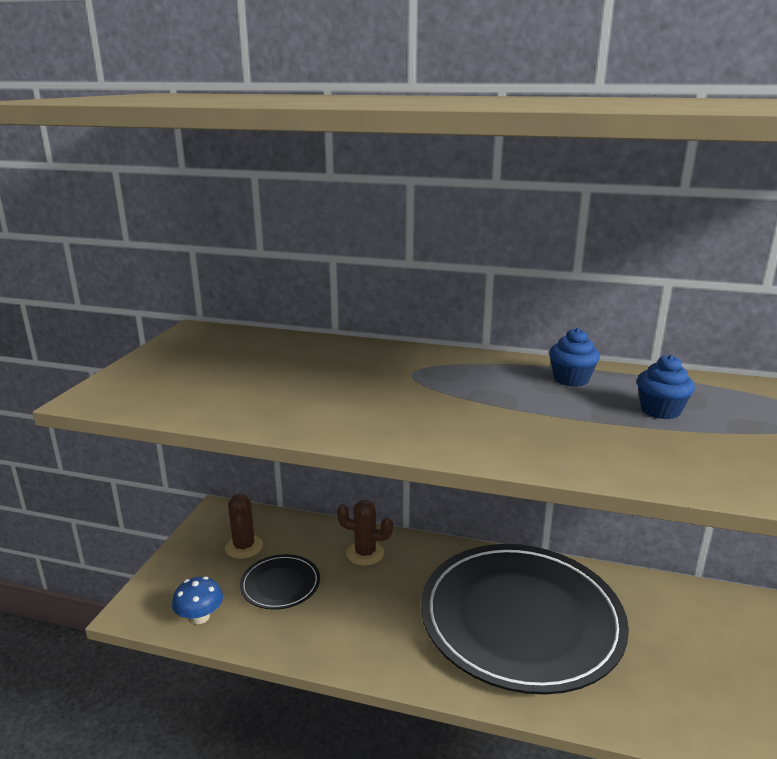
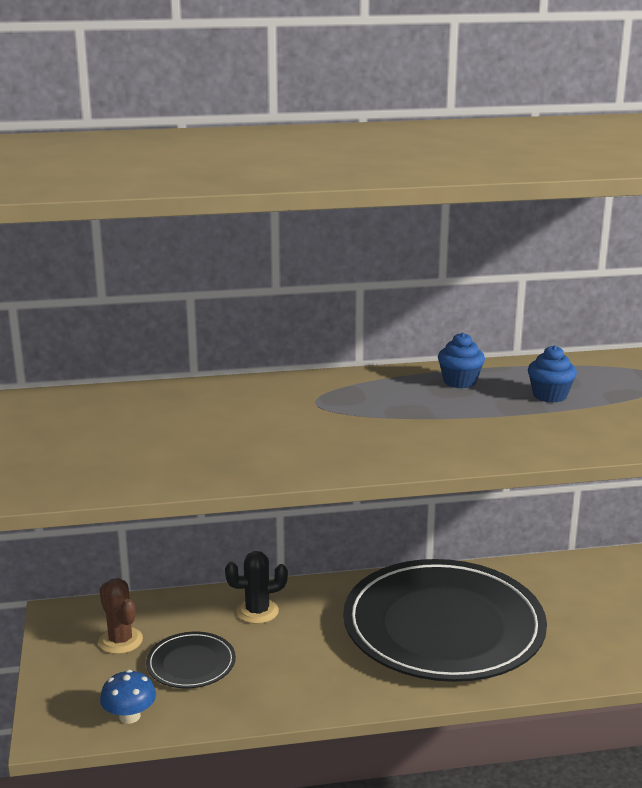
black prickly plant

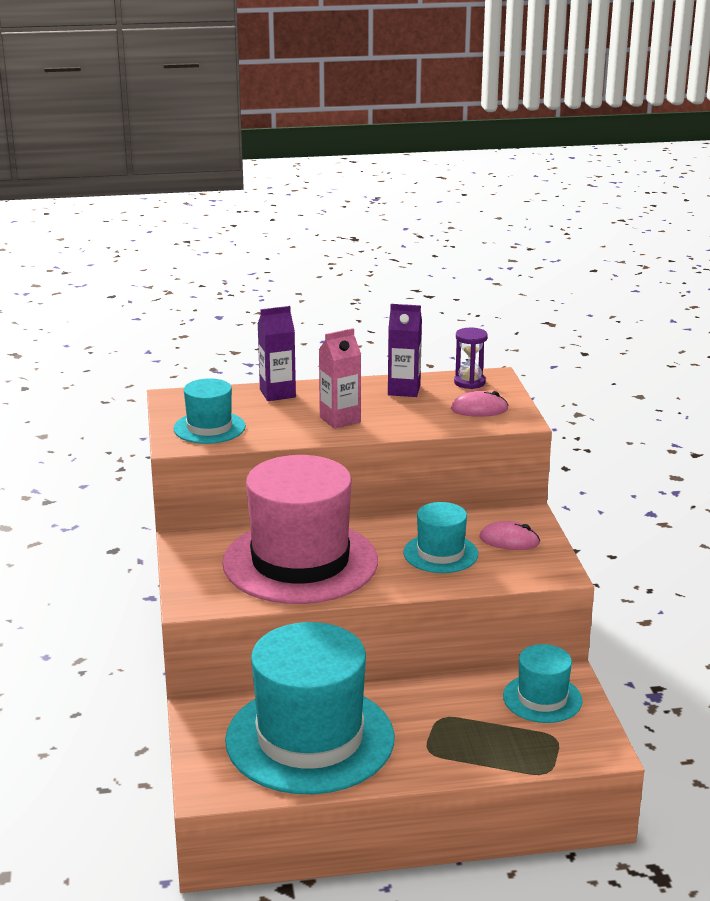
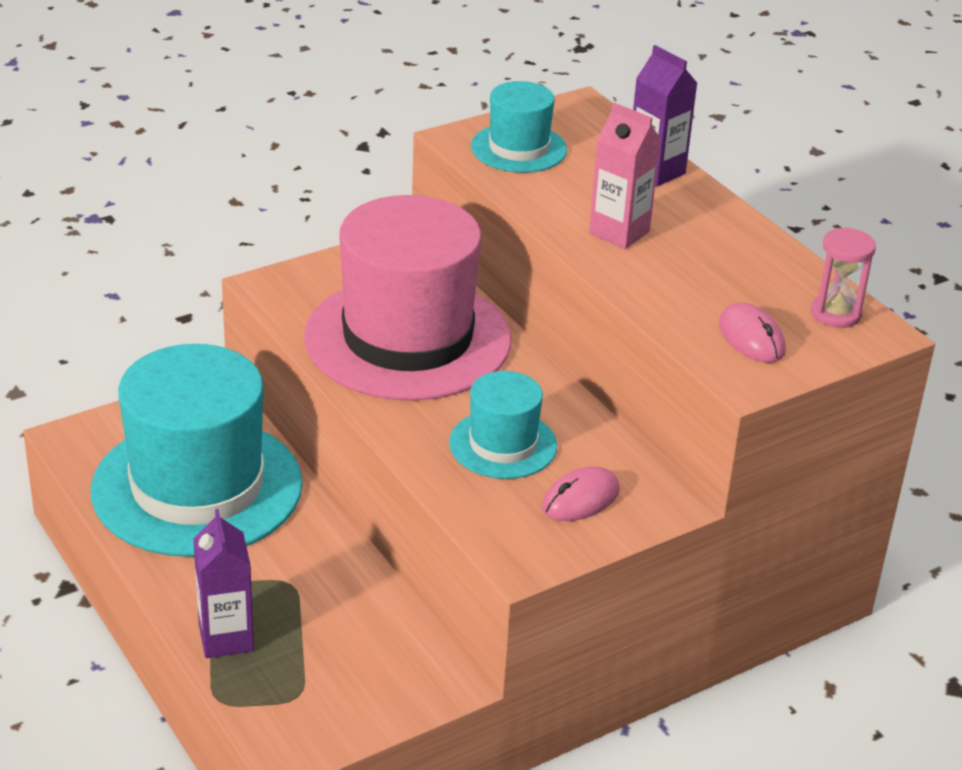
violet milk carton (no. 1 from left)
rose-pink PC mouse (no. 1 from left)
rose-pink sandglass
teal hat (no. 4 from left in the first image)

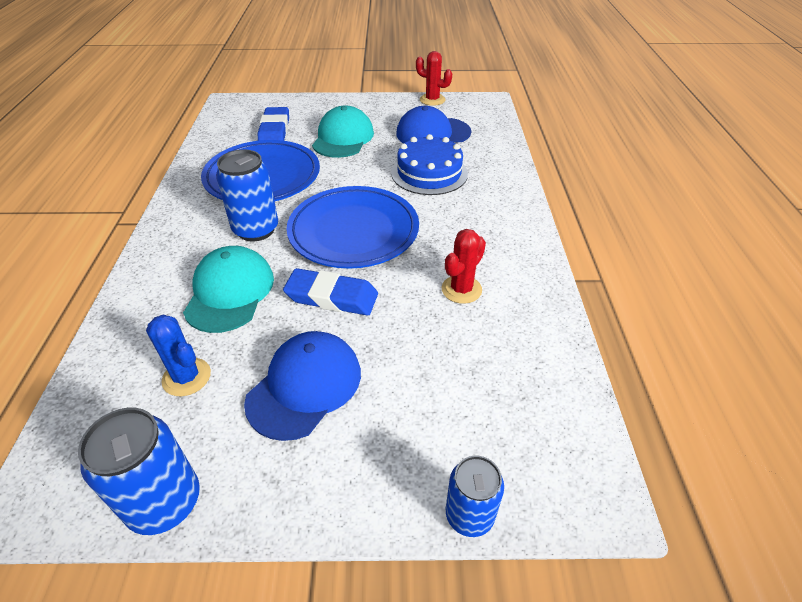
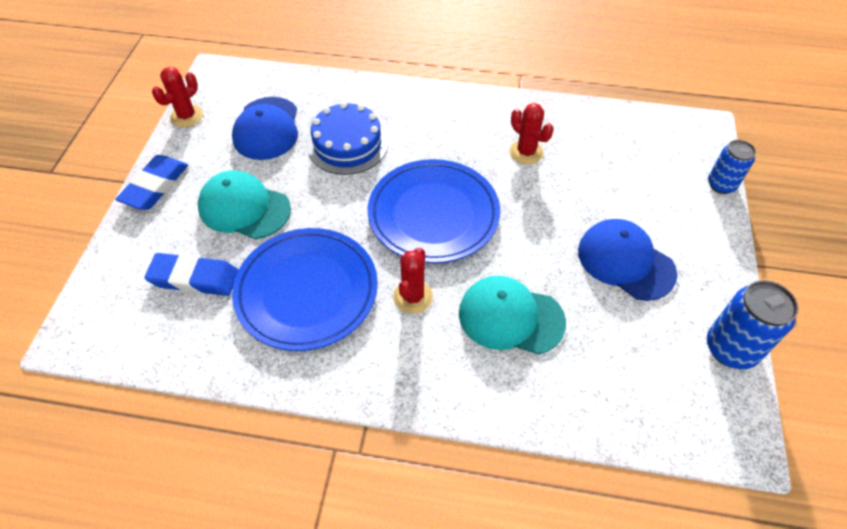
blue gum eraser (no. 1 from left)
red prickly plant (no. 2 from left)
blue prickly plant

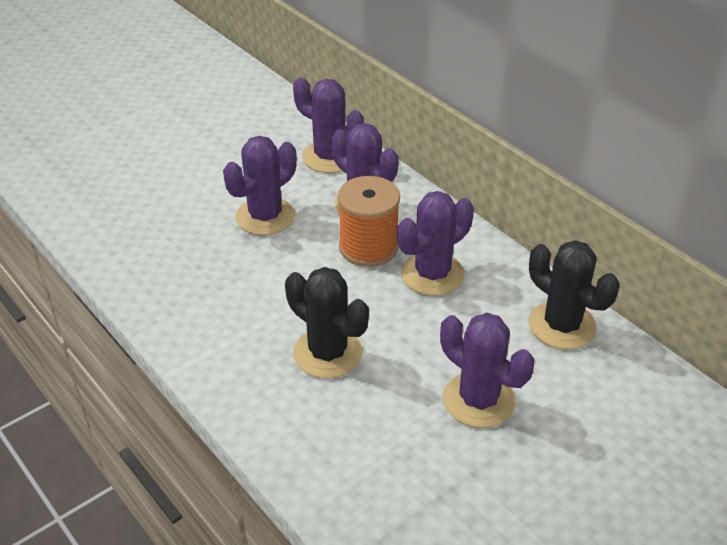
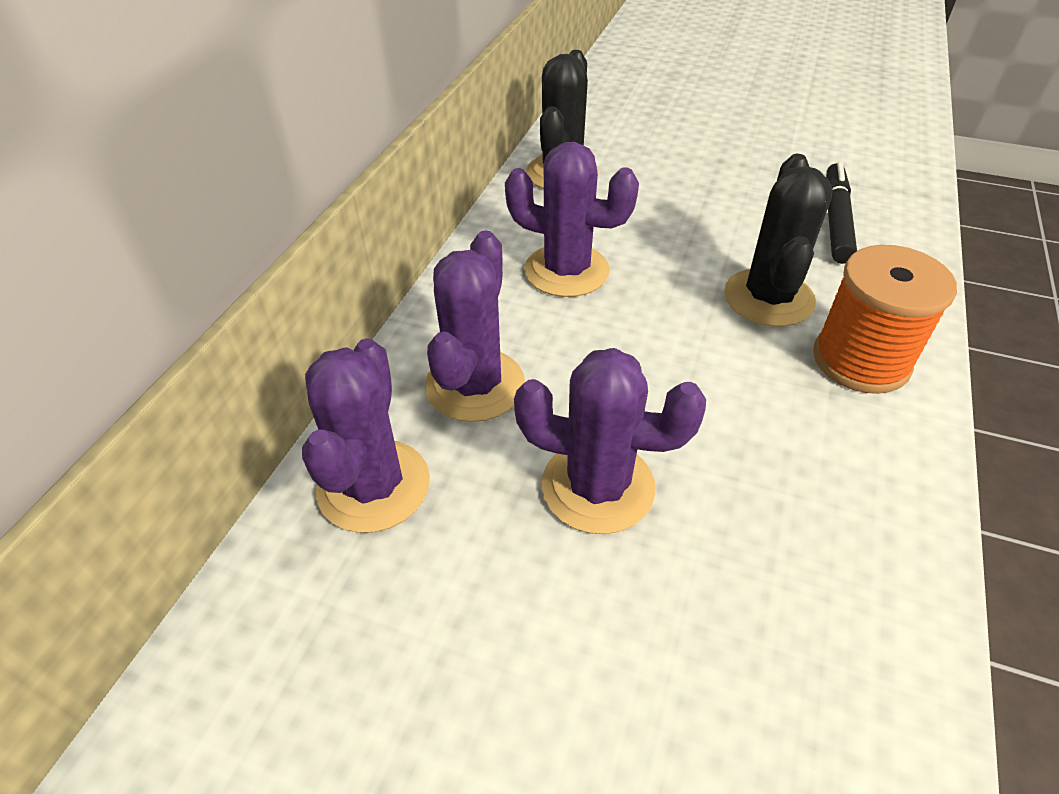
bright orange reel of thread
black marker
violet prickly plant (no. 5 from left in the first image)

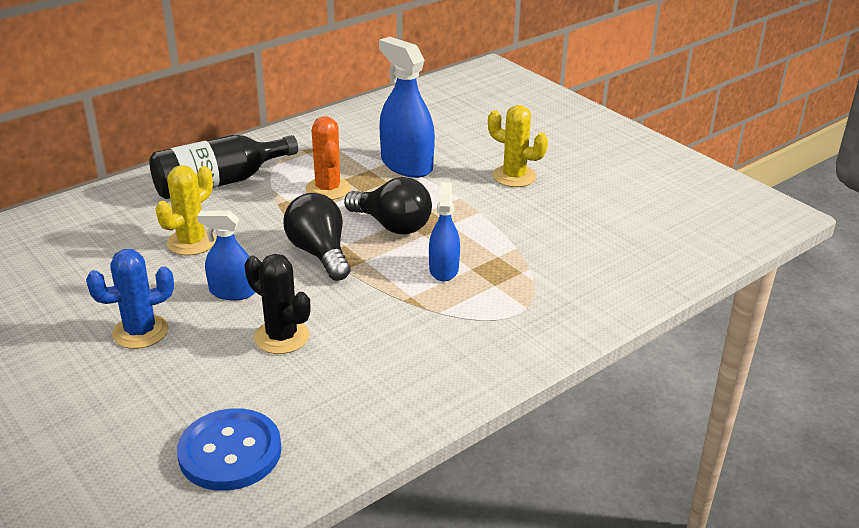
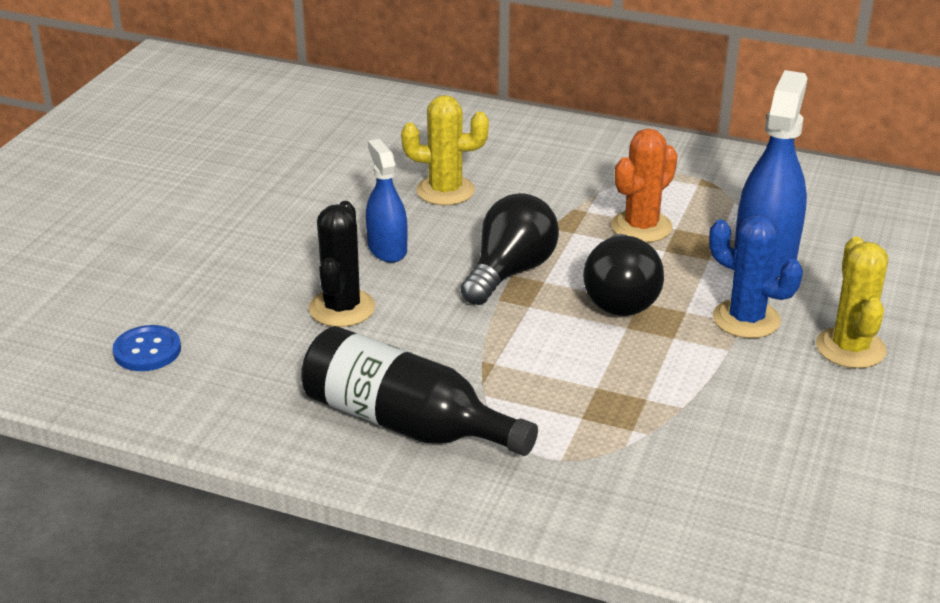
blue button
black drink bottle
blue prickly plant
blue spray cleaner (no. 3 from left in the first image)

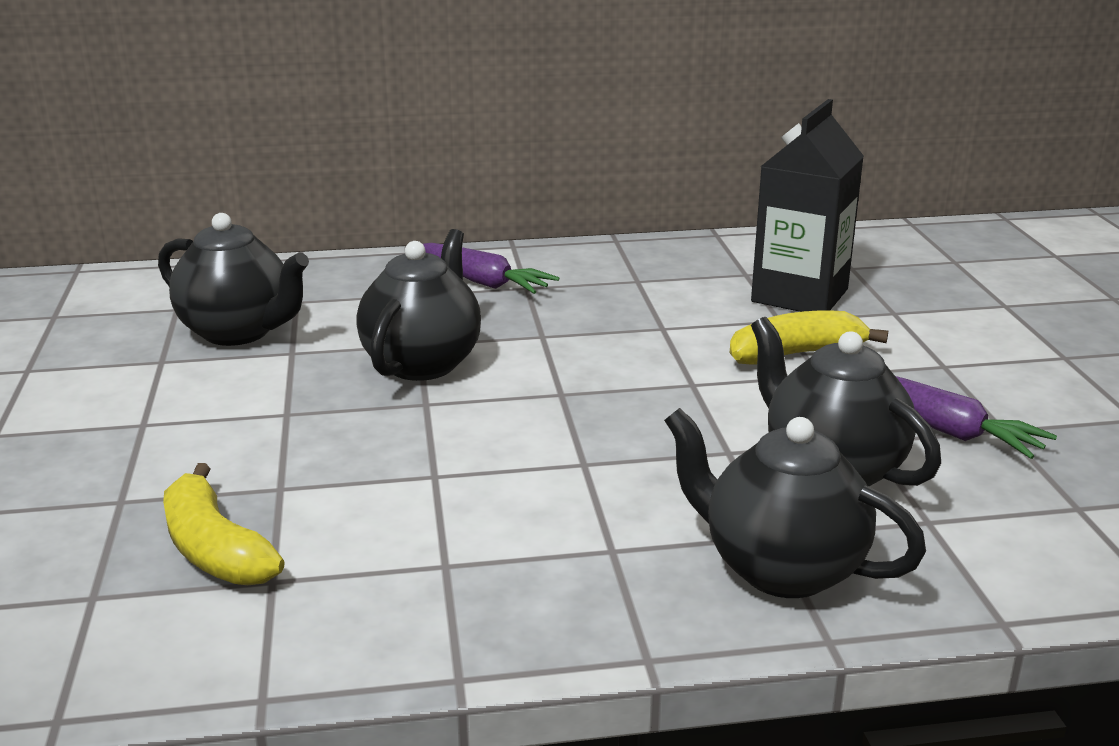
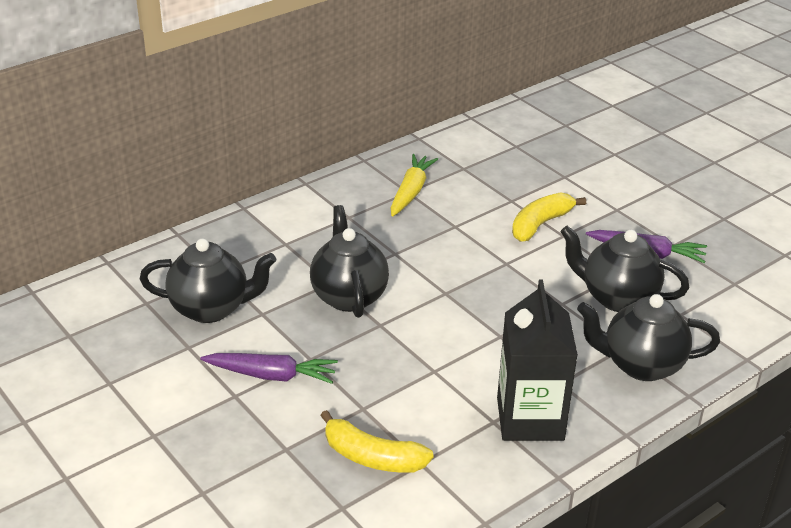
violet toy carrot (no. 1 from left)
yellow toy carrot
black milk carton

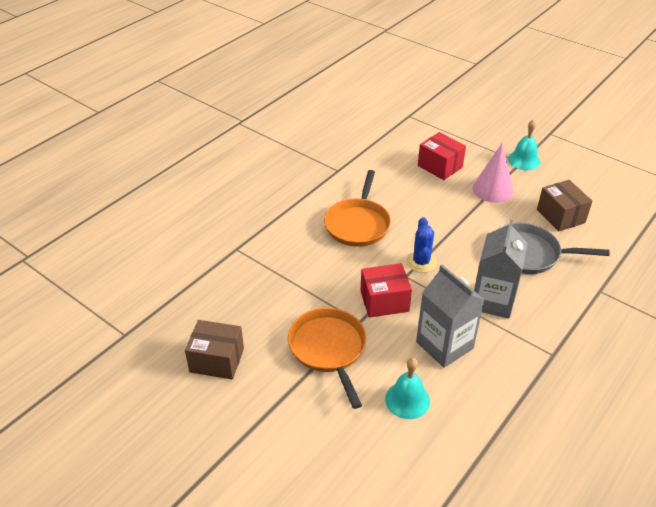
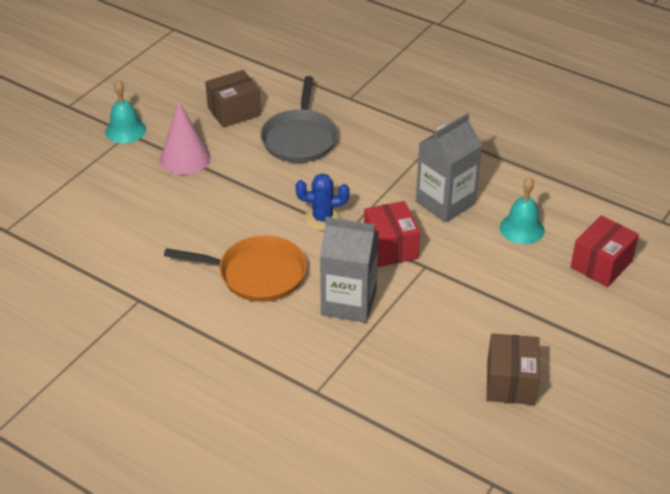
gray milk carton (no. 1 from left)
red box (no. 2 from left)
bright orange frying pan (no. 1 from left in the first image)

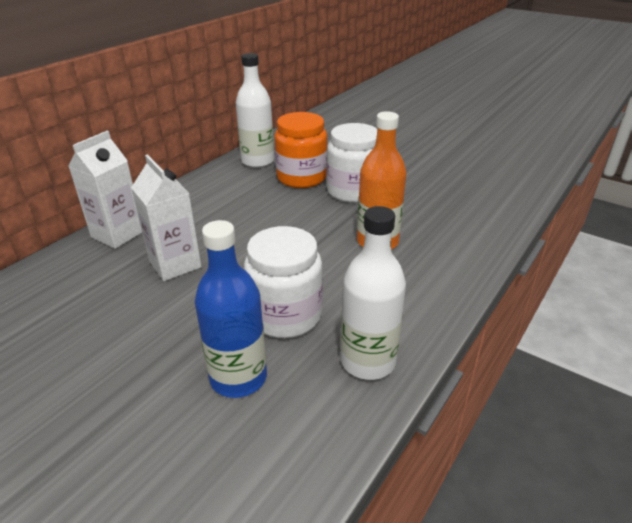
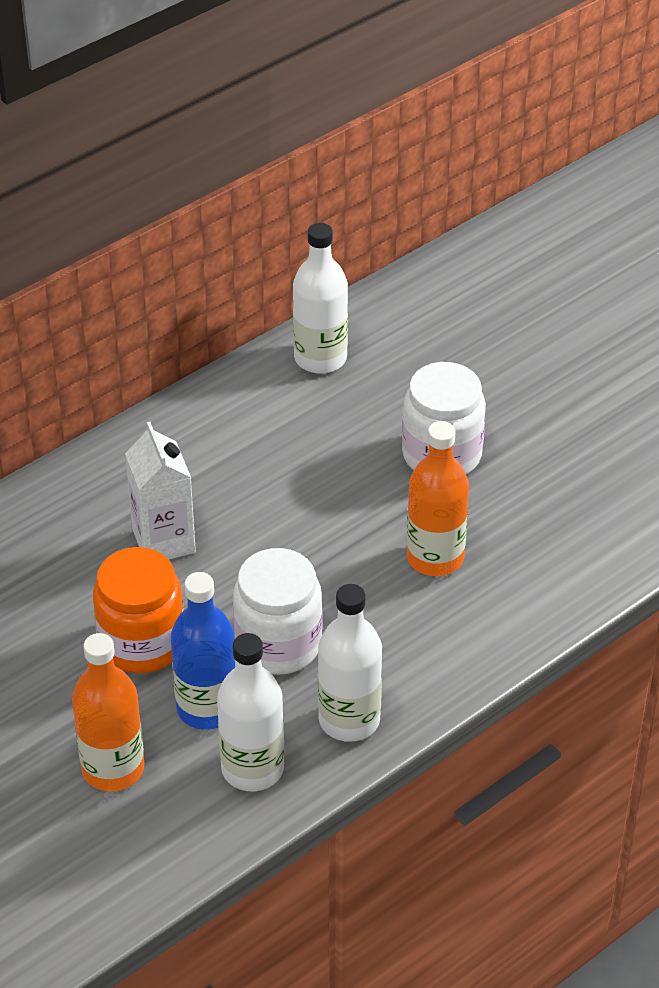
bright orange drink bottle (no. 1 from left)
bright orange jar
snow-white drink bottle (no. 1 from left)
snow-white milk carton (no. 1 from left in the first image)

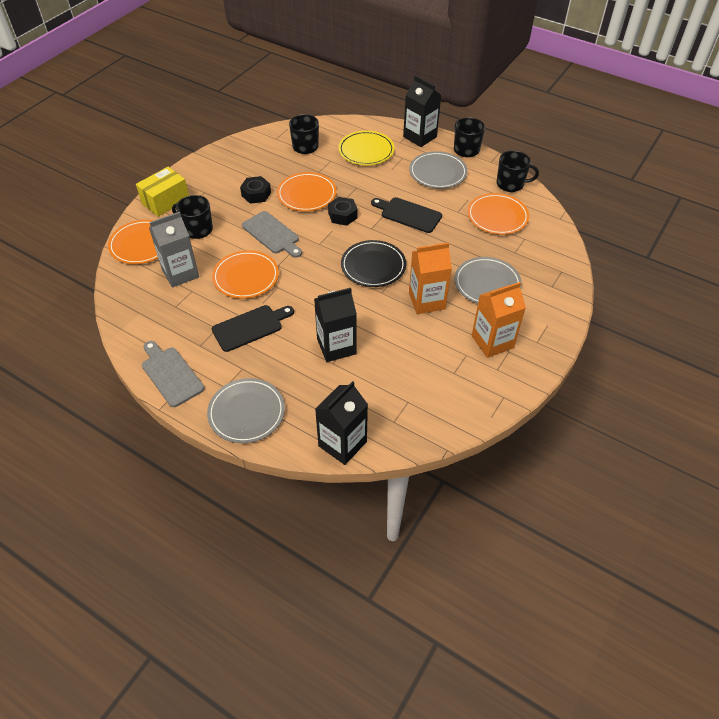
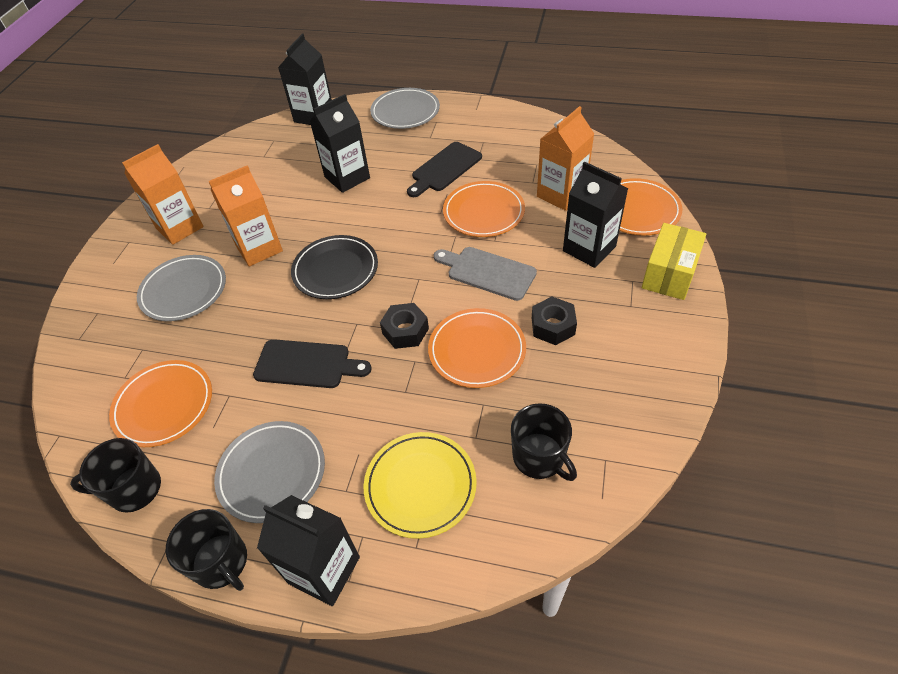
bright orange milk carton (no. 3 from left)
black milk carton (no. 4 from left)
gray chopping board (no. 1 from left in the first image)

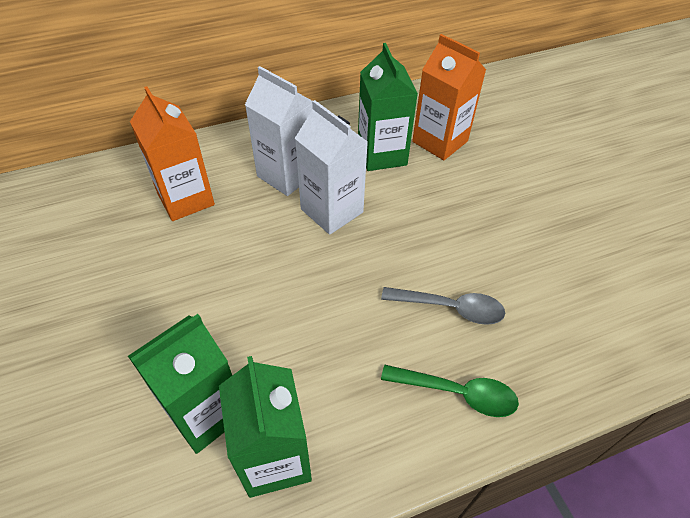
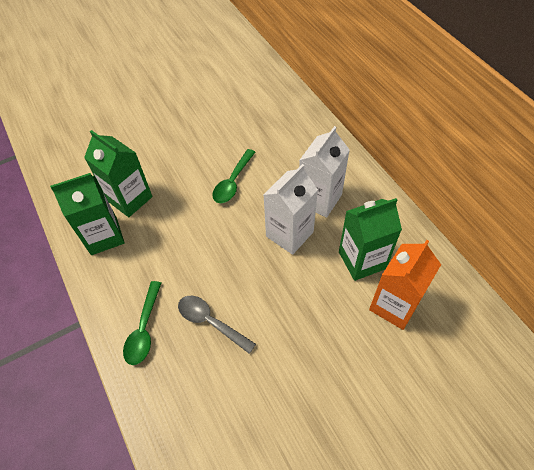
gray spoon
green spoon (no. 2 from left)
bright orange milk carton (no. 1 from left in the first image)

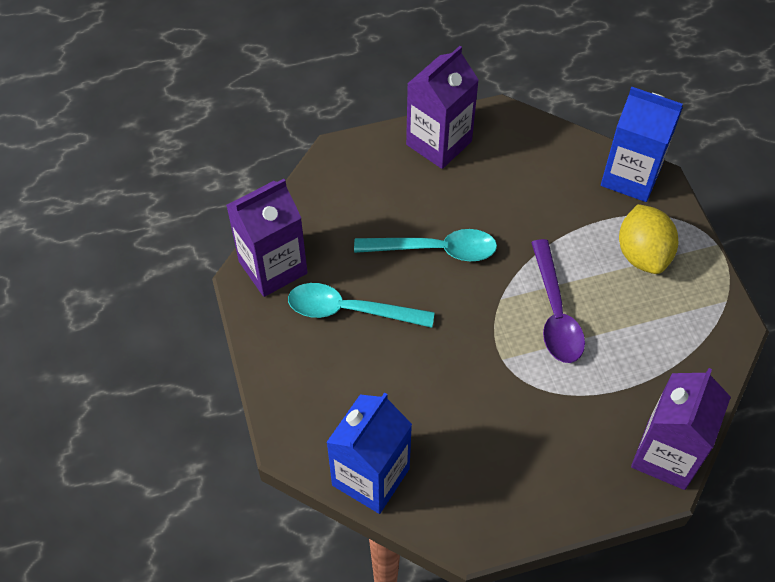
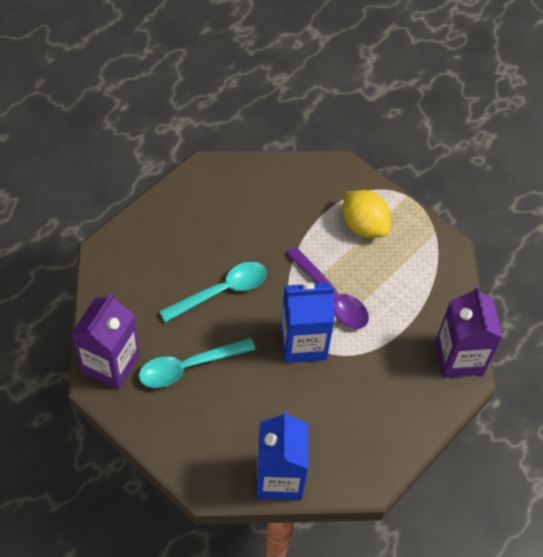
blue milk carton (no. 2 from left)
violet milk carton (no. 2 from left in the first image)

